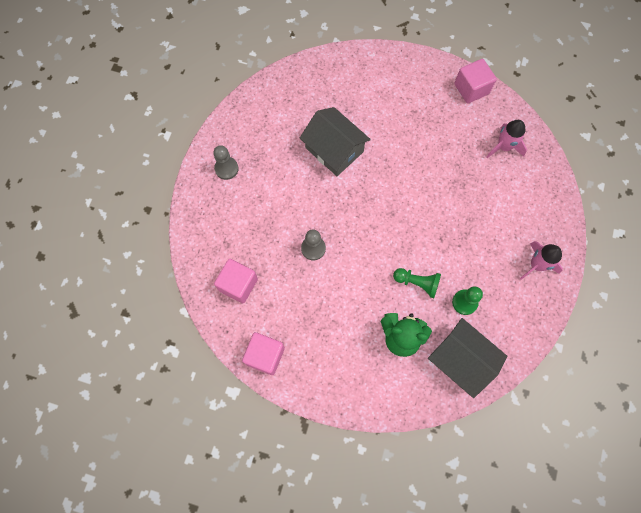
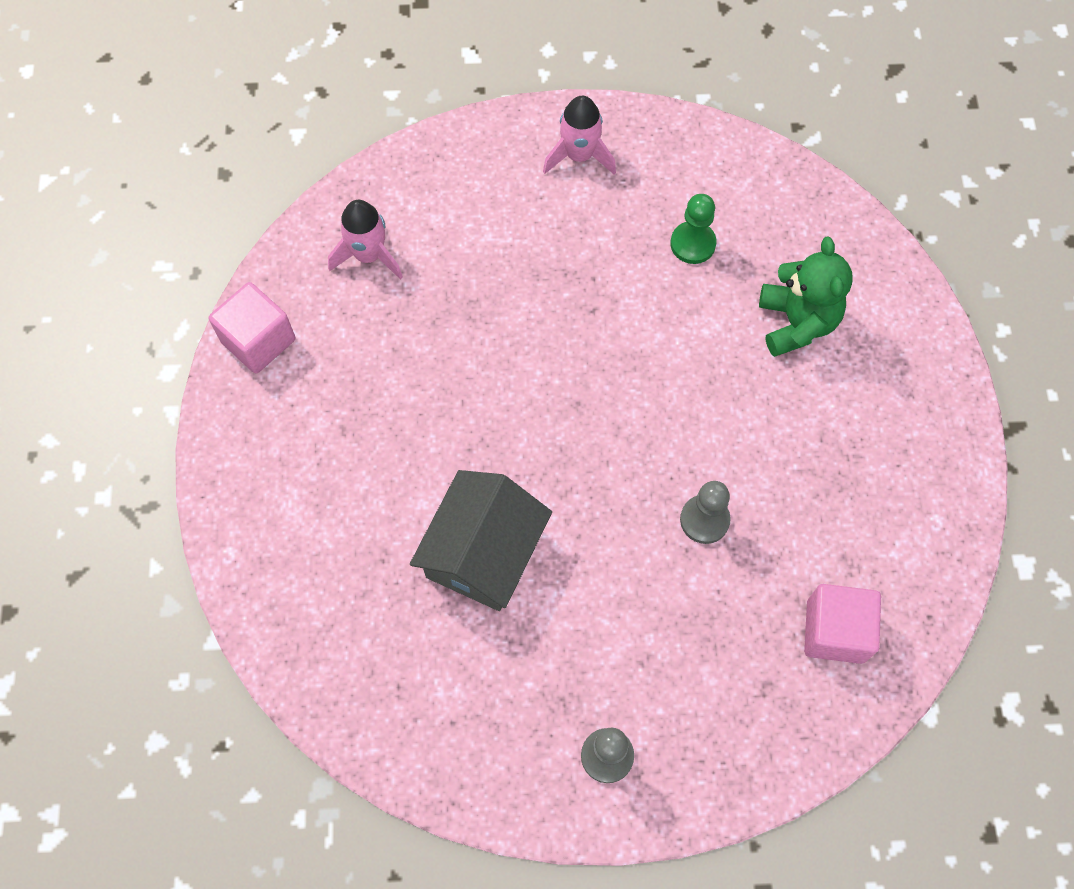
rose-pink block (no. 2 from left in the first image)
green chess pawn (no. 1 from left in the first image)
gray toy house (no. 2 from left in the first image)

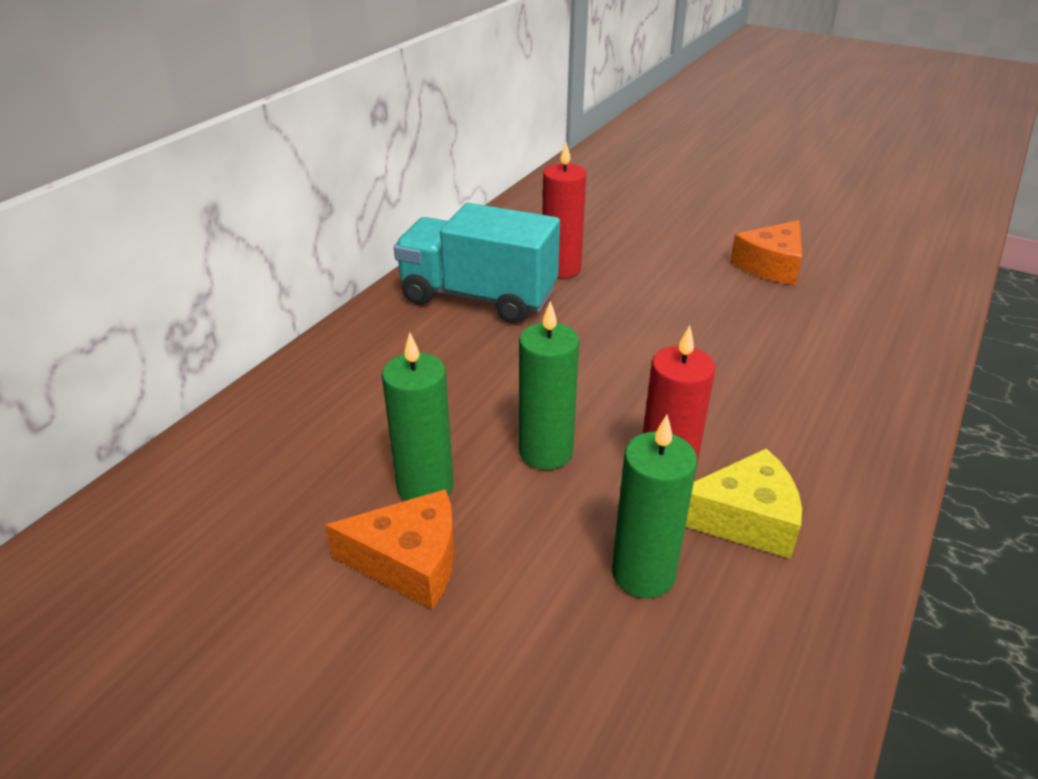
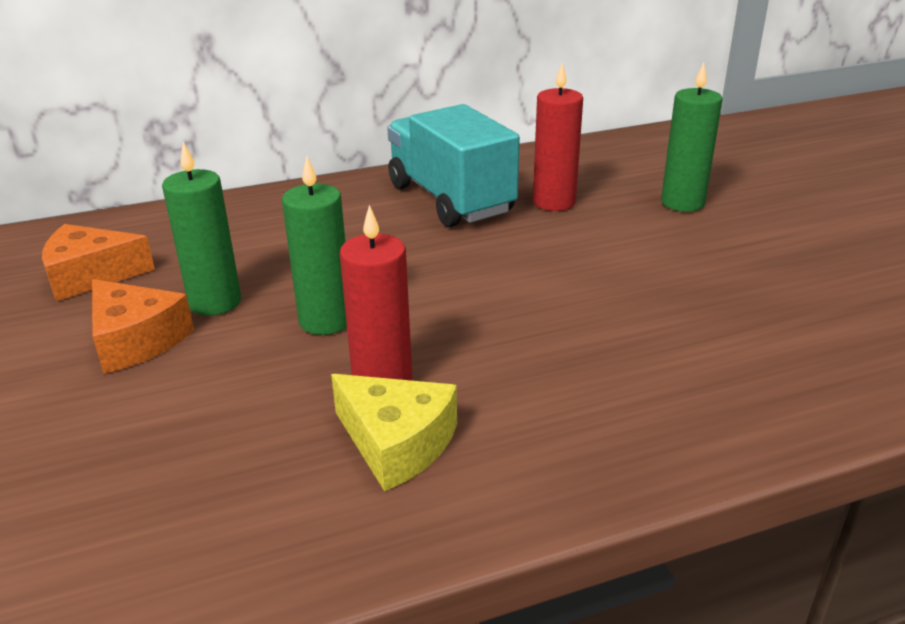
bright orange cheese wedge (no. 1 from left)
green pillar candle (no. 3 from left)

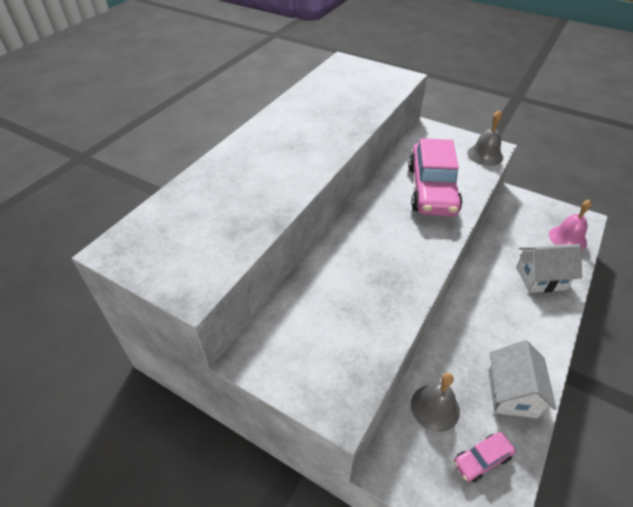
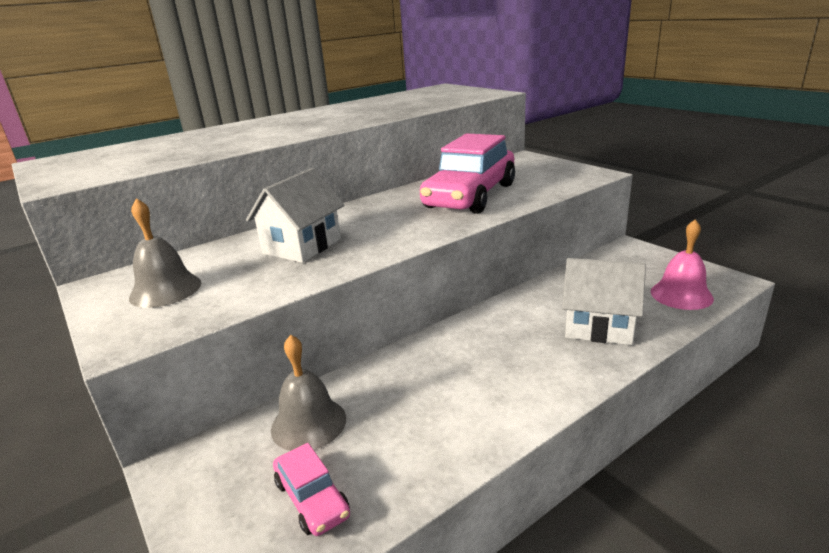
gray bell (no. 1 from left)
snow-white toy house (no. 1 from left)
rose-pink toy car (no. 1 from left)

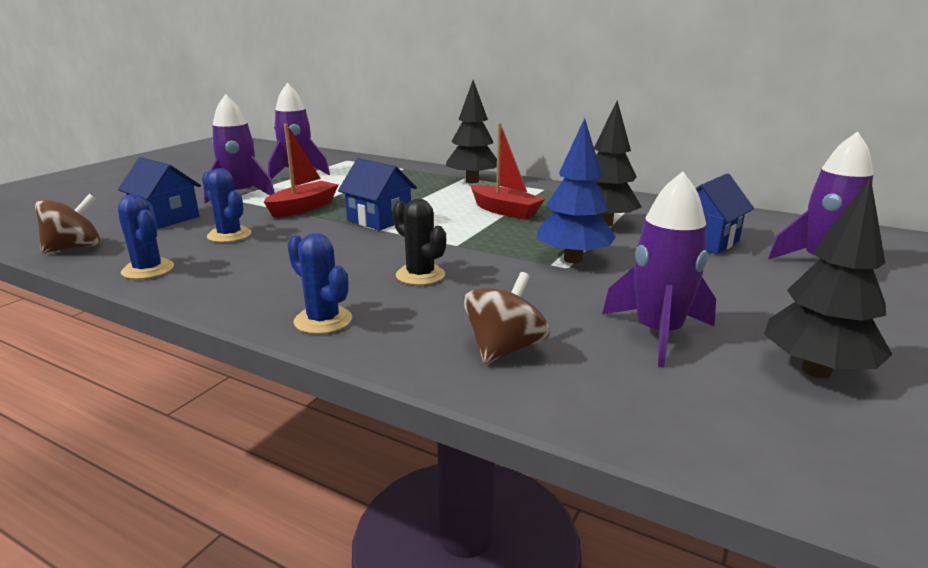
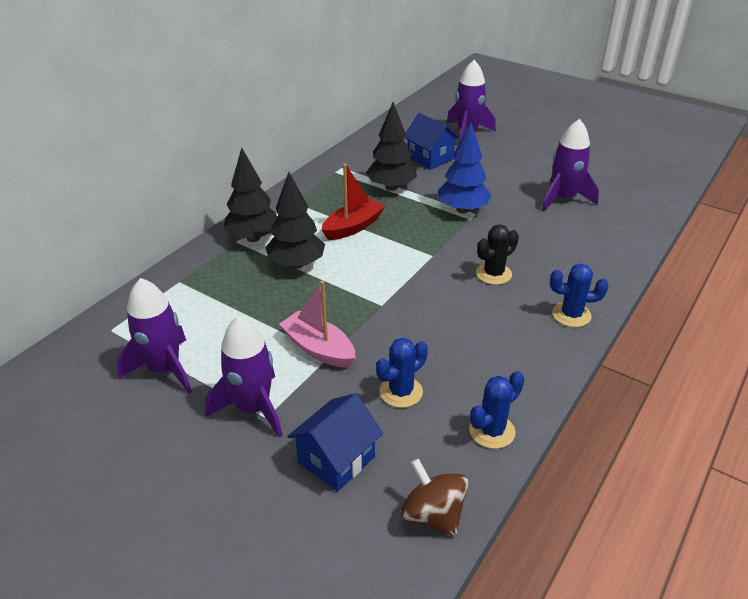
black fir tree (no. 2 from left)
rose-pink boat
blue prickly plant (no. 3 from left)
blue toy house (no. 2 from left in the first image)
dark brown whirligig (no. 2 from left in the first image)

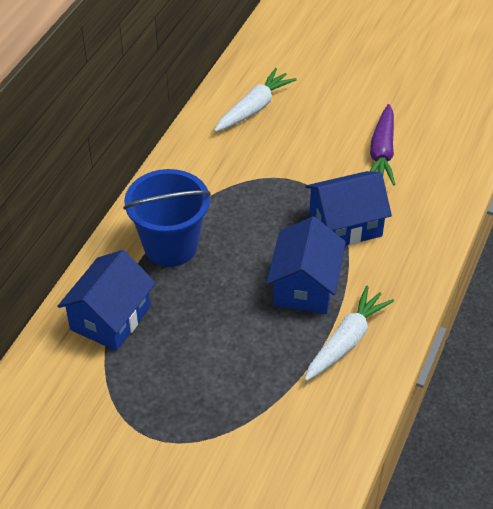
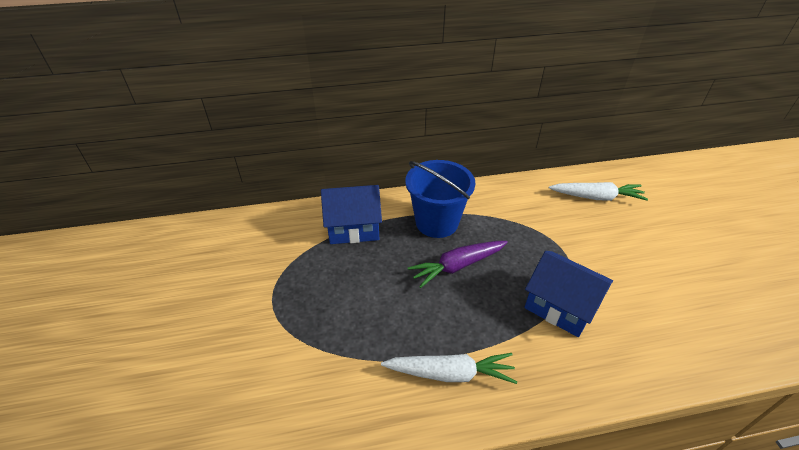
violet toy carrot
blue toy house (no. 2 from left in the first image)

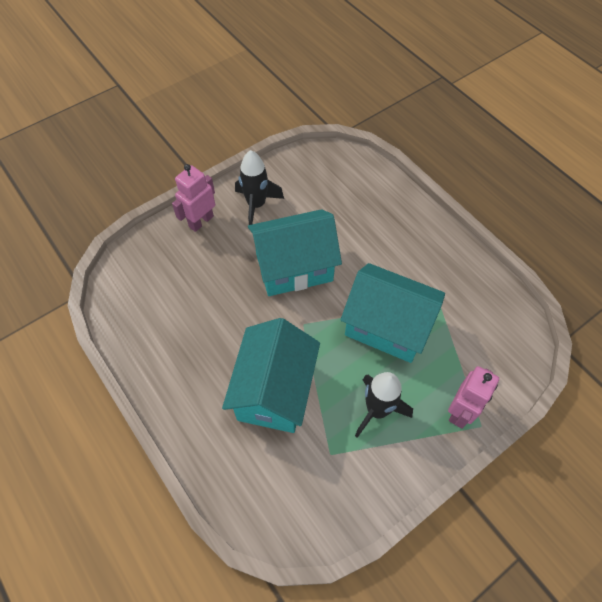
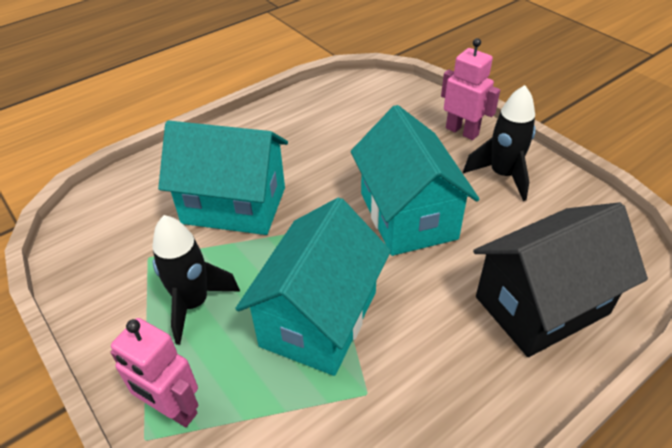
black toy house

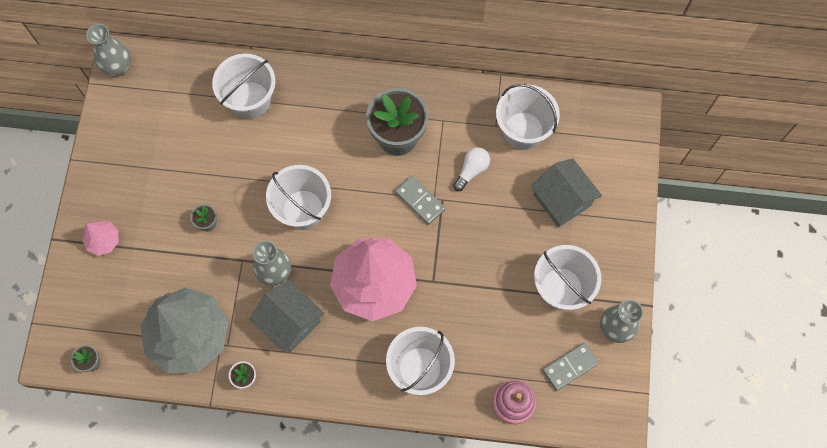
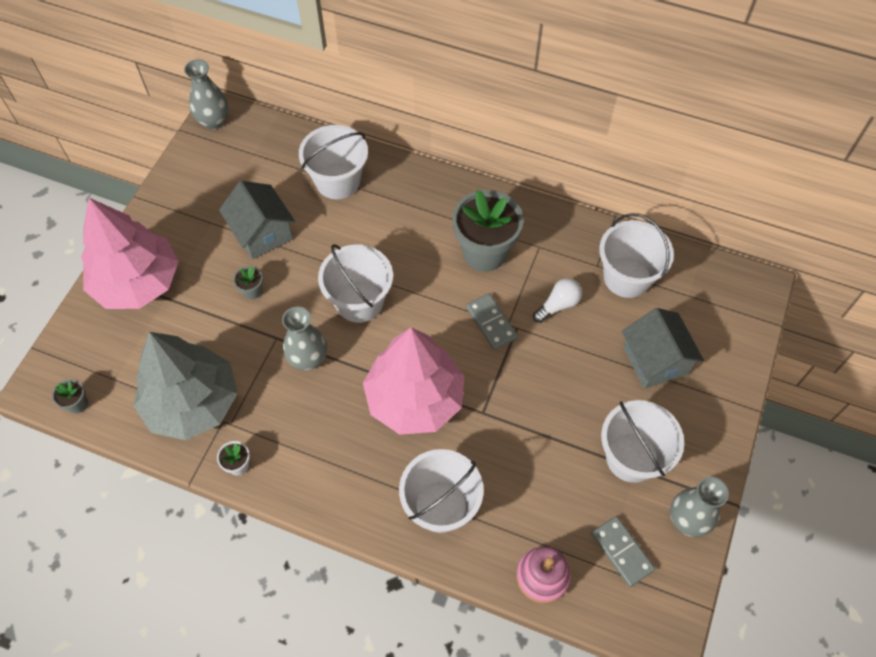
rose-pink fir tree (no. 1 from left)
gray toy house (no. 1 from left)
gray domino piece (no. 2 from left)

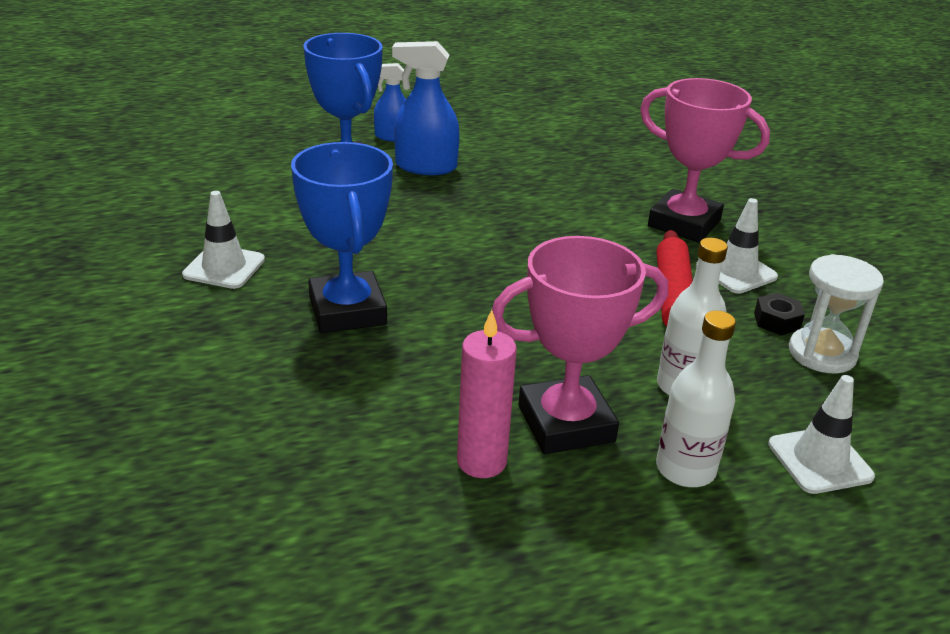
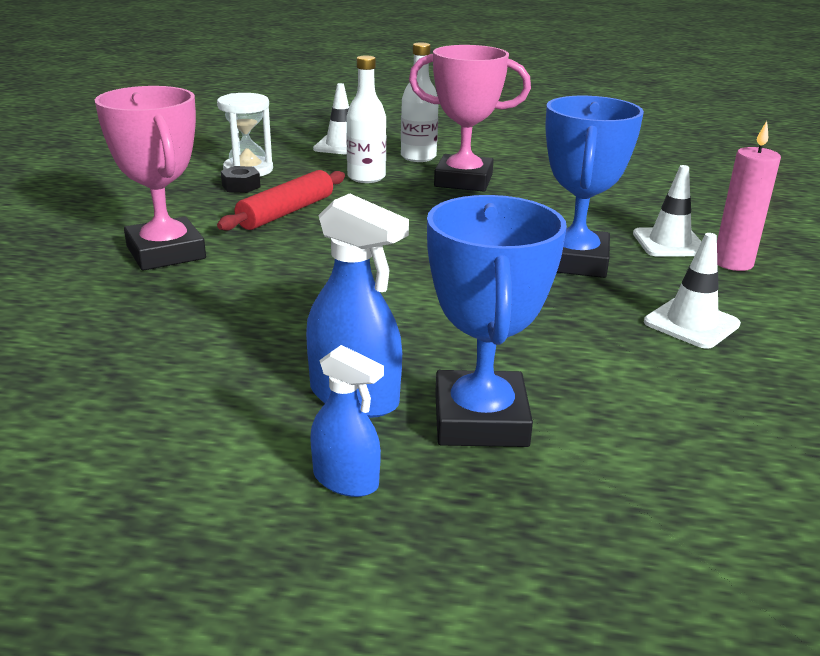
snow-white traffic cone (no. 2 from left)
rose-pink pillar candle

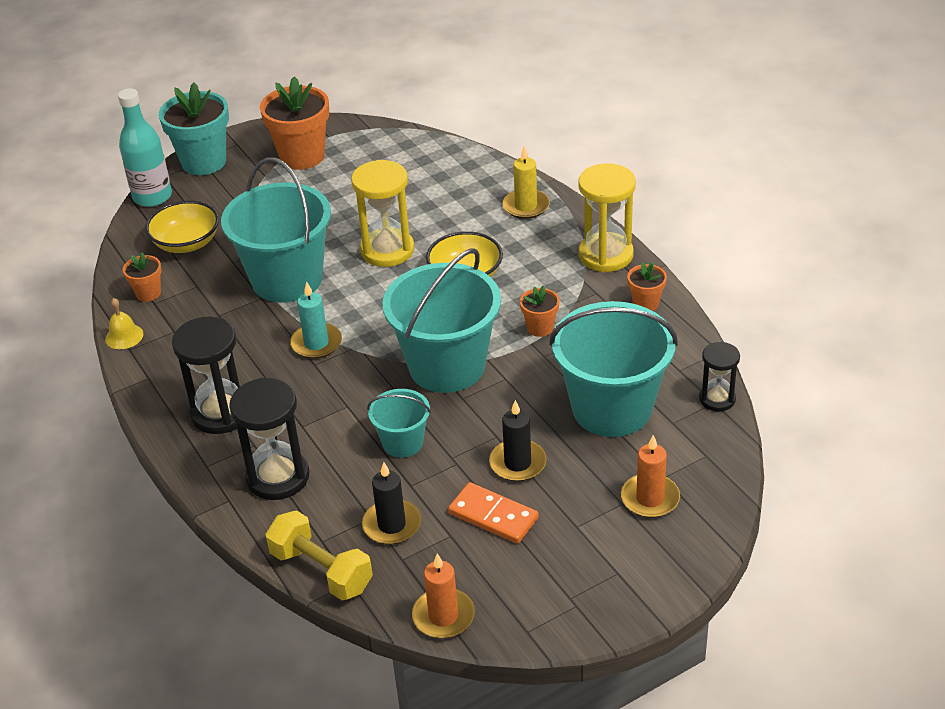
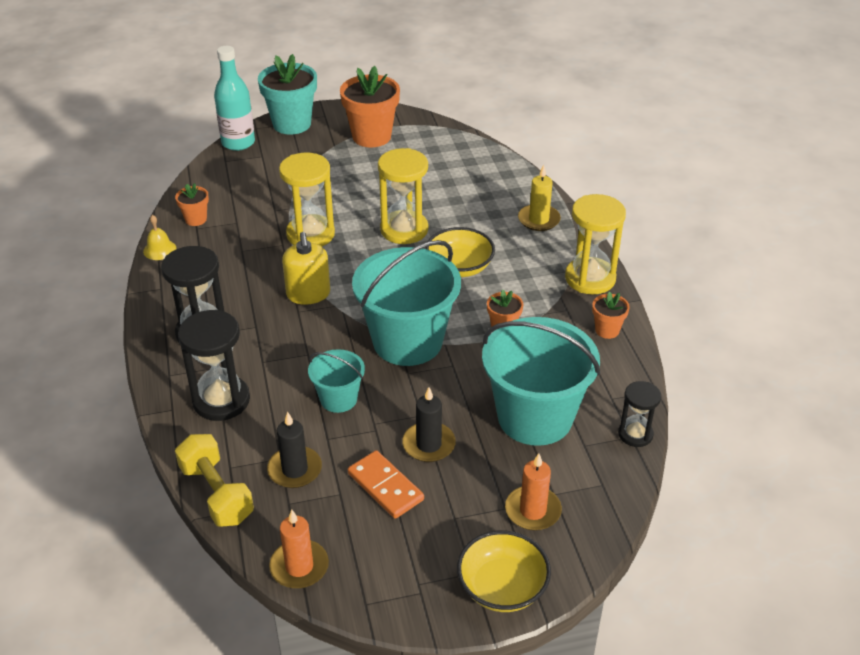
yellow sandglass (no. 1 from left)
yellow pump bottle
yellow bowl (no. 2 from left)

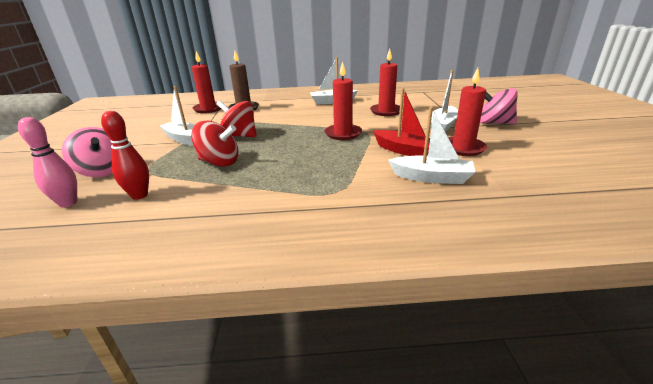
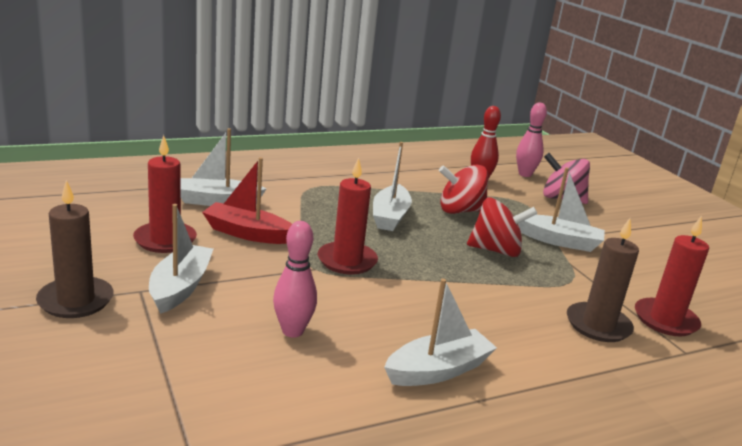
dark brown pillar candle (no. 1 from left)
rose-pink tenpin (no. 1 from left)
snow-white boat (no. 3 from left)

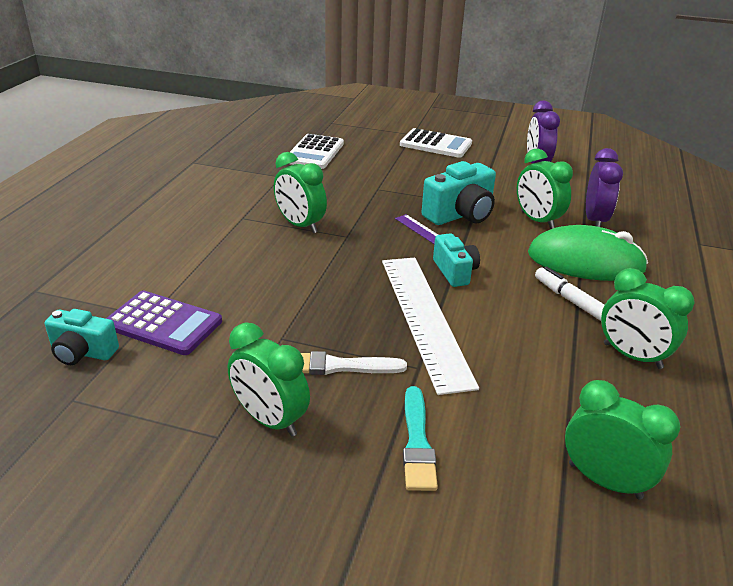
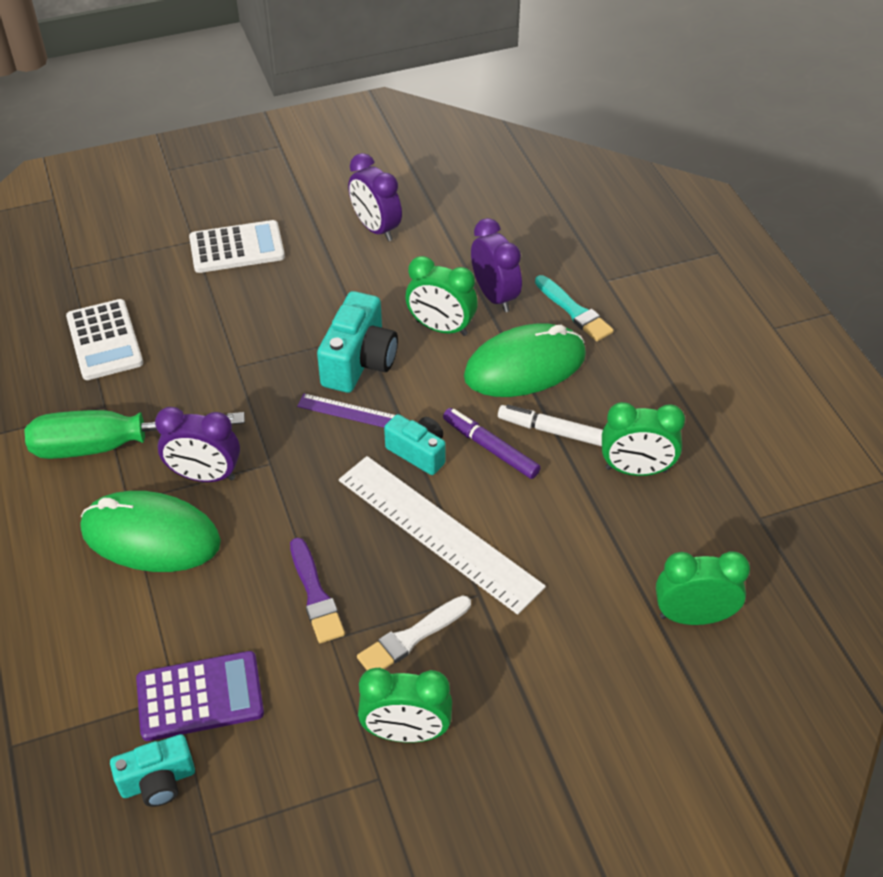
green flat screwdriver
green PC mouse (no. 1 from left)
violet alarm clock (no. 1 from left)
violet brush
violet marker
teal brush

